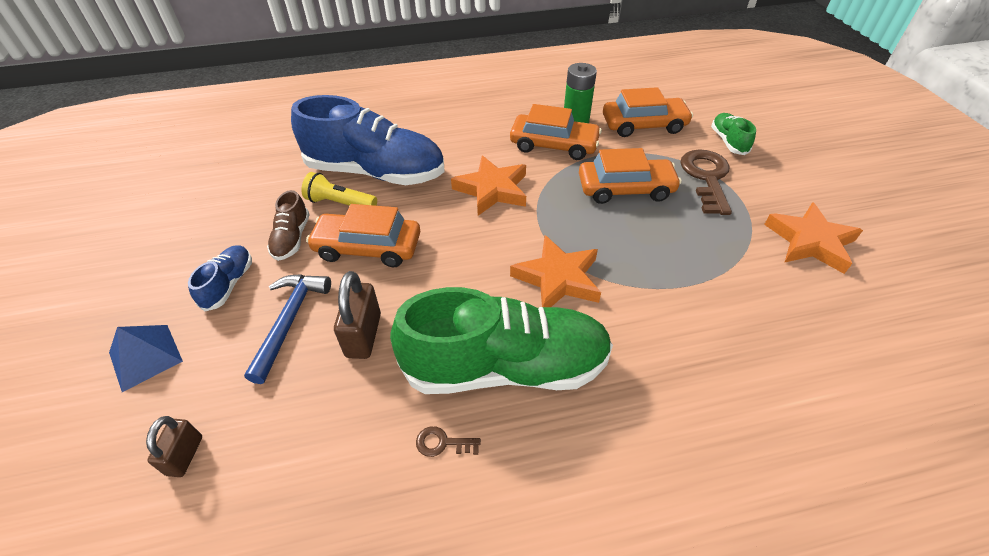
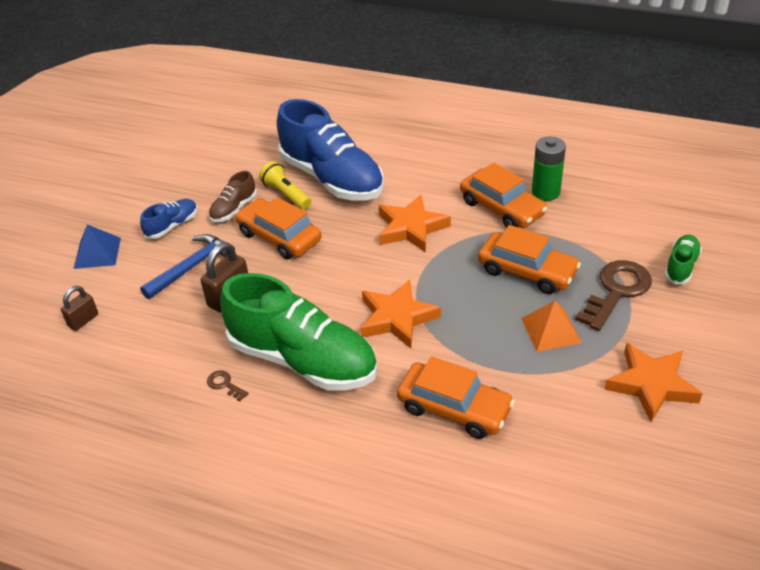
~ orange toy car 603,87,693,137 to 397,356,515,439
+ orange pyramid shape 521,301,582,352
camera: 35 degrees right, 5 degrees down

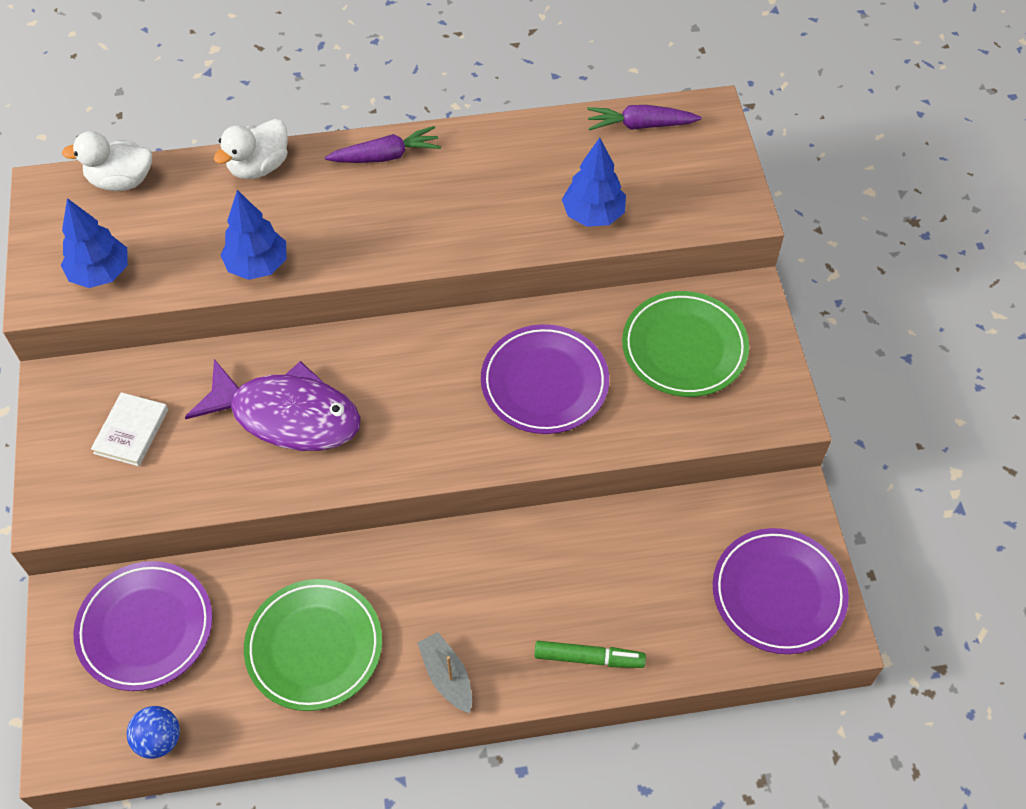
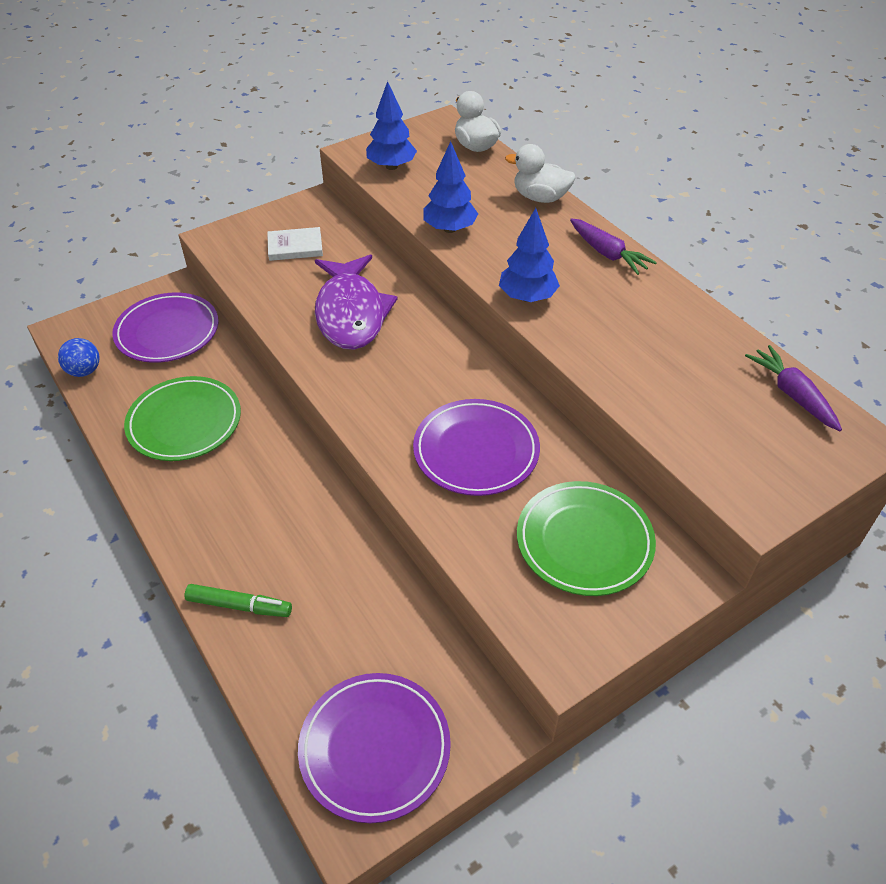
~ emerald felt pen 534,641,646,668 = 185,584,292,617 60 degrees counterclockwise
~ royal blue fir tree 562,138,626,227 to 499,208,560,302
- gray sailboat 417,632,472,713
camera: 65 degrees right, 10 degrees down

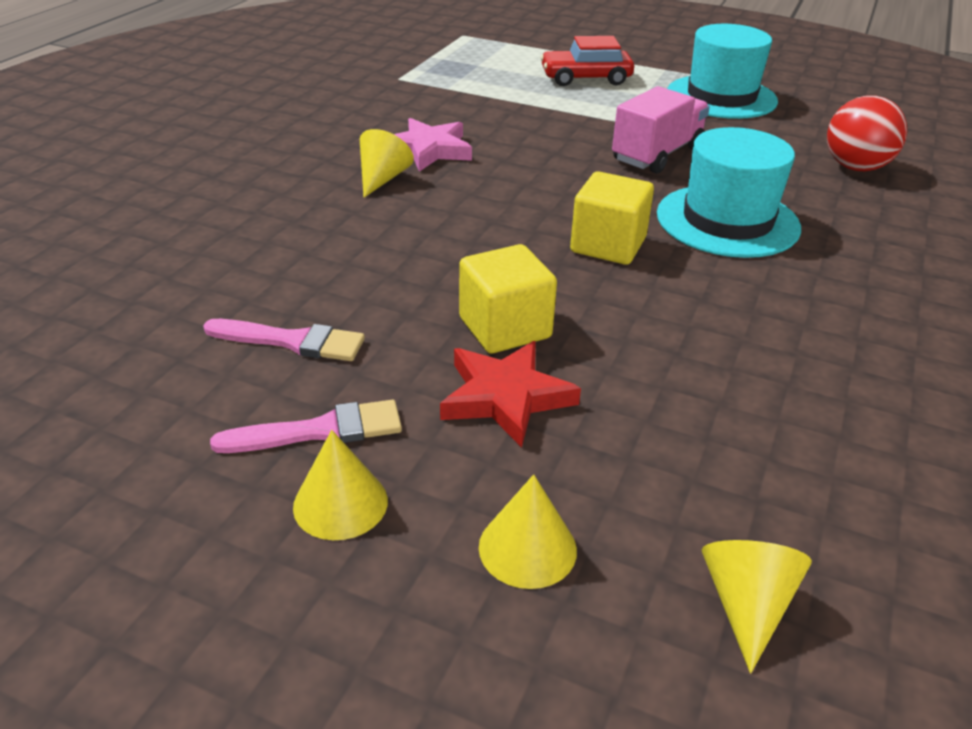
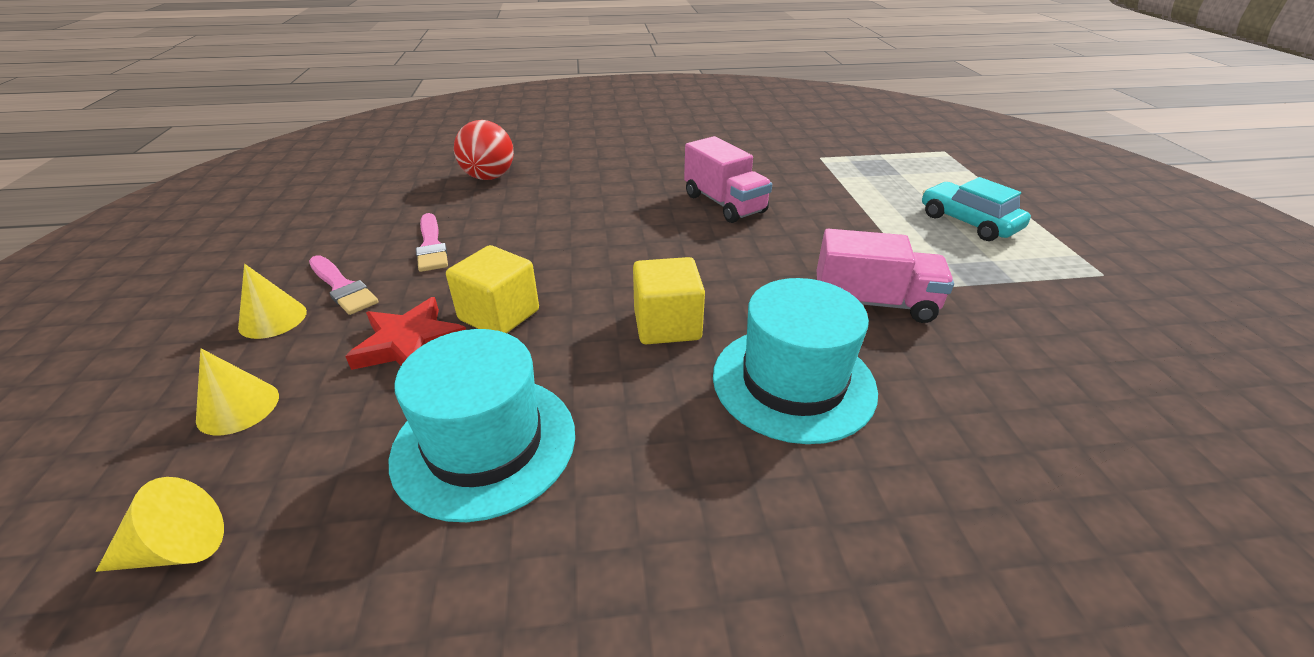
~ aqua hat 667,24,778,119 to 389,329,575,522
~ scarlet sphere 827,95,907,171 to 454,120,514,180
~ rosy star shape 394,118,472,172 to rosy toy truck 684,136,772,223
~ scarlet toy car 540,36,634,86 to aqua toy car 922,177,1031,241
- golden cone shape 360,129,414,197
camera: 60 degrees right, 0 degrees up

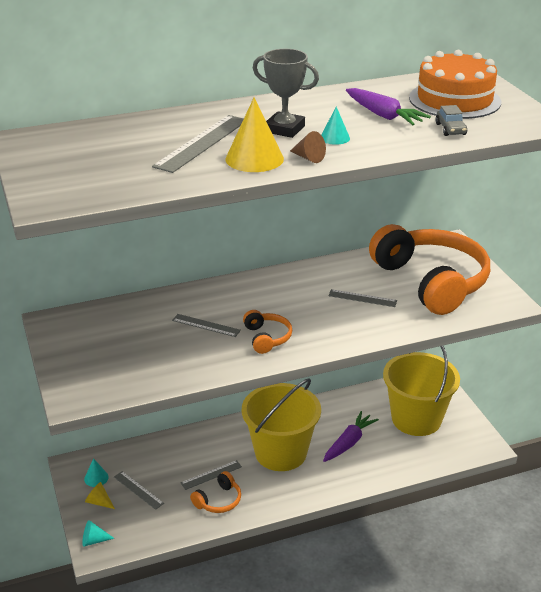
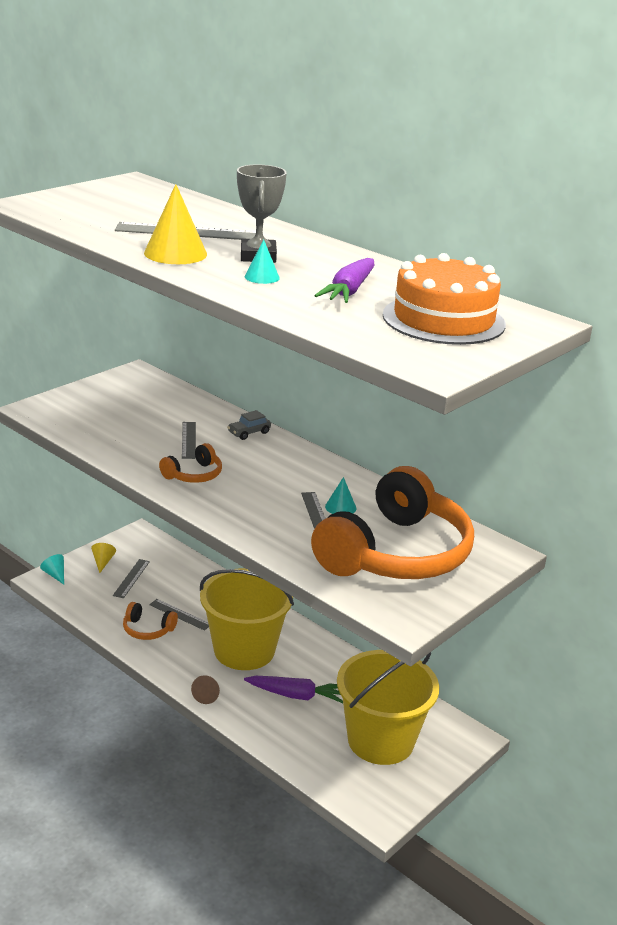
~ dark brown cone shape 290,131,326,163 to 191,675,220,704
~ gray toy car 435,105,467,136 to 227,410,271,440
~ aqua cone shape 84,458,109,487 to 325,477,356,514
camera: 60 degrees right, 5 degrees down

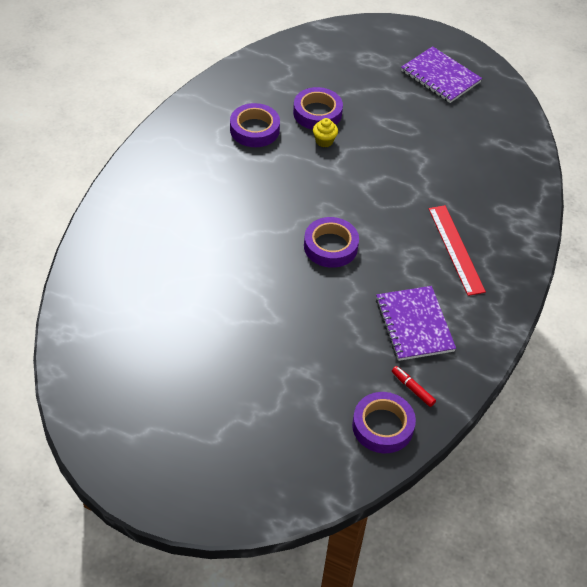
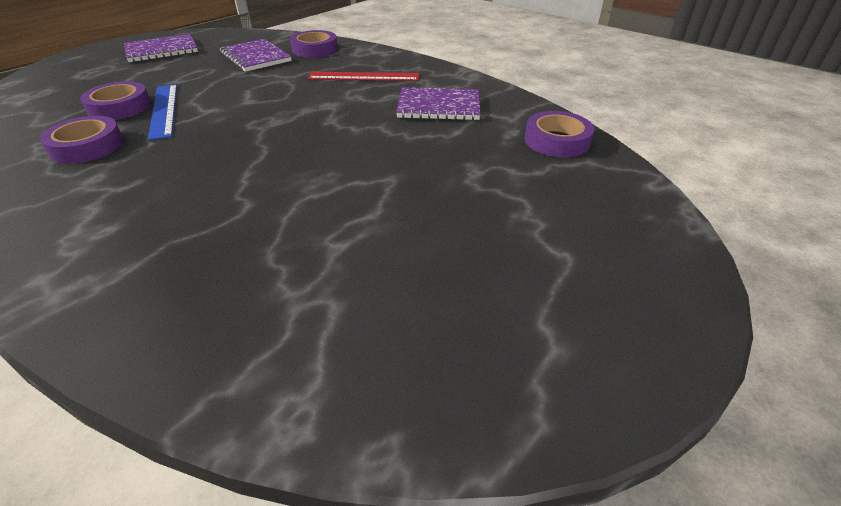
~ golden fairy cake 313,118,338,147 to royal blue ruler 148,84,177,140
+ royal purple notepad 219,39,292,72
~ royal purple tape 304,217,359,268 to 290,30,338,58
- scarlet felt pen 392,366,436,407
camera: 70 degrees left, 10 degrees down

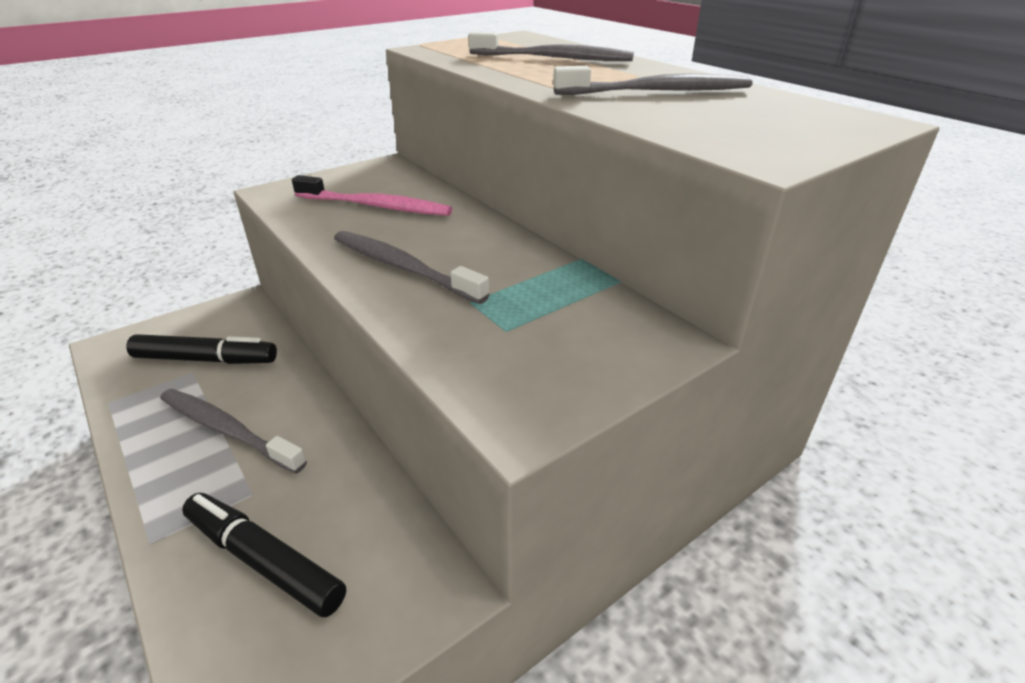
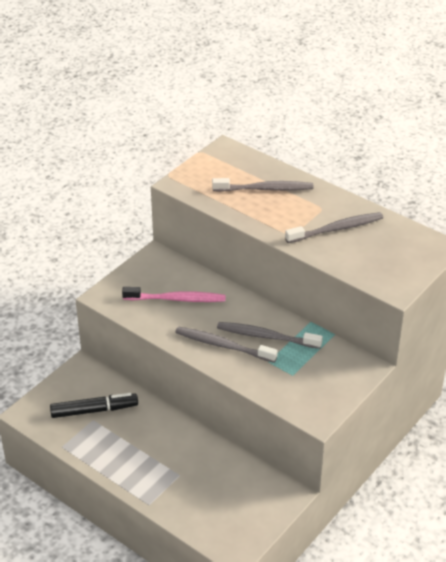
~ gray toothbrush 160,389,307,474 to 217,322,323,349
- black felt pen 182,493,346,617
camera: 15 degrees left, 5 degrees up

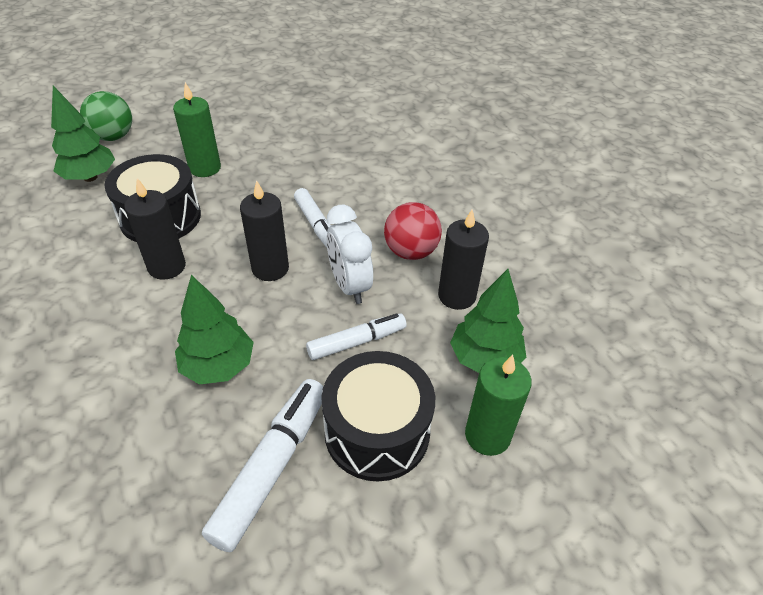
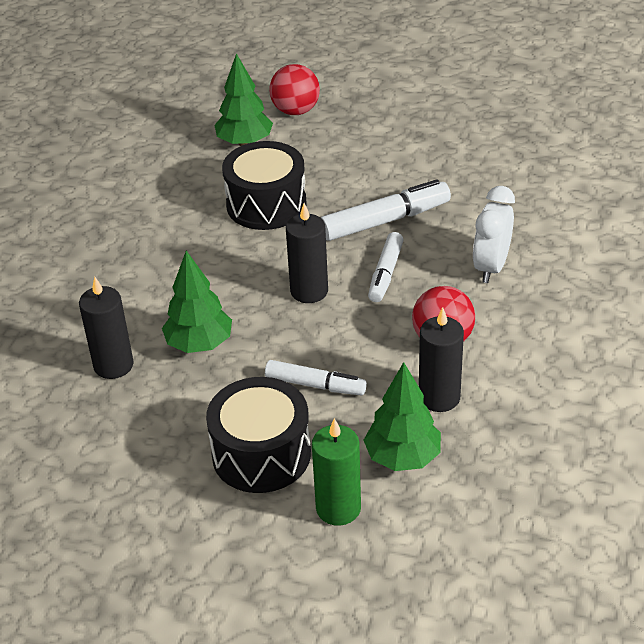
~ black wax candle 124,178,186,280 to 79,277,134,379
~ emerald sphere 80,91,132,141 to scarlet sphere 269,64,320,115
~ white felt pen 202,379,323,552 to 321,179,451,241
~ white bedside clock 326,205,373,304 to 473,186,515,283
- emerald wax candle 173,82,221,177
camera: 45 degrees right, 5 degrees down

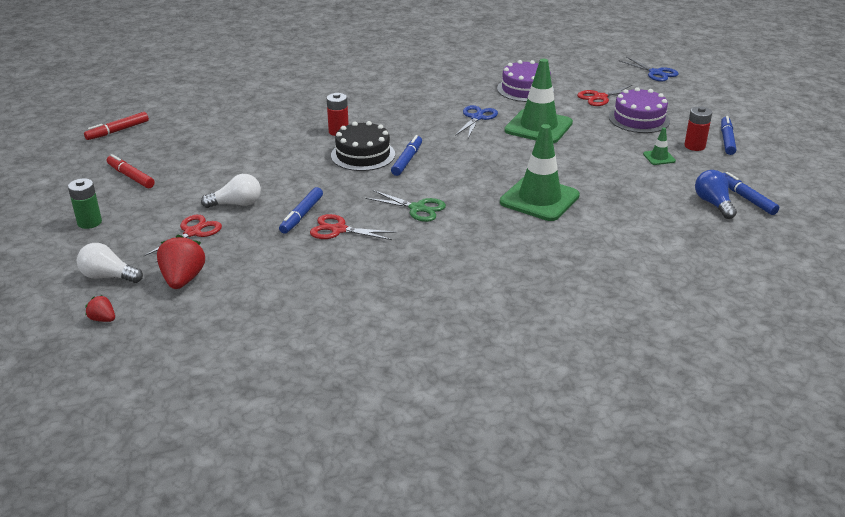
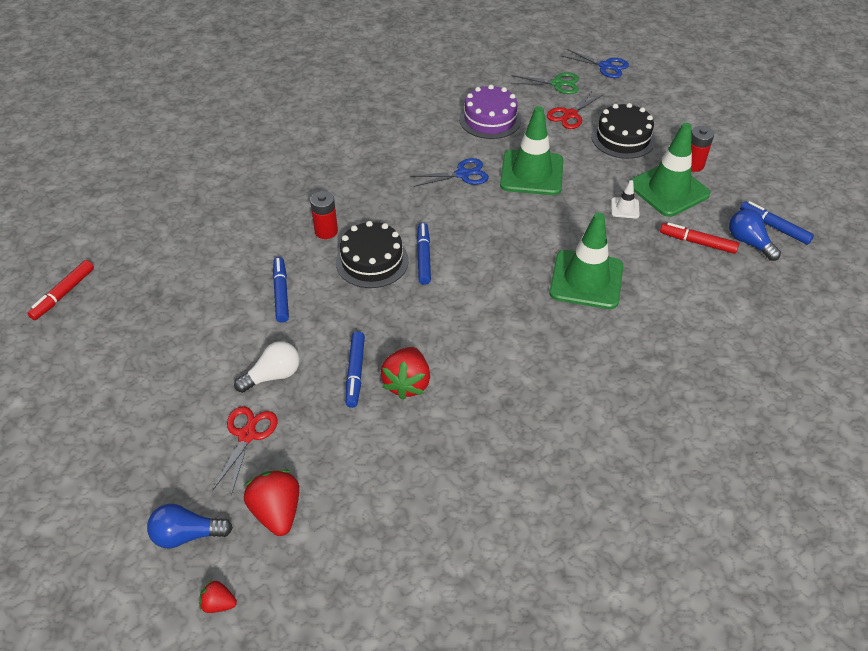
~ white bulb 77,243,143,283 to royal blue bulb 147,504,233,549
~ royal blue felt pen 721,116,736,155 to 273,257,289,323
~ scarlet scissors 310,214,396,240 to scarlet berry 381,347,430,400
~ royal blue scissors 455,105,498,138 = 411,158,489,187 75 degrees clockwise
~ emerald scissors 365,190,446,222 to 511,72,579,94
~ royal purple layer cake 609,87,670,133 to black layer cake 591,103,655,159
+ white safety cone 611,180,640,219
~ emerald safety cone 643,128,676,165 = 631,123,711,217 x2.30
~ scarlet felt pen 107,154,155,188 to 660,222,739,254
- emerald power cell 68,178,102,229
camera: 20 degrees left, 15 degrees up

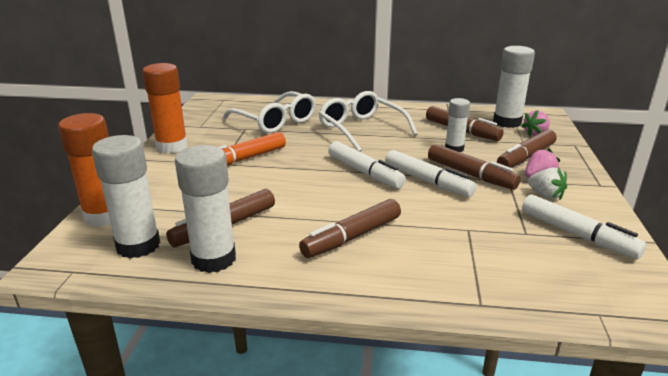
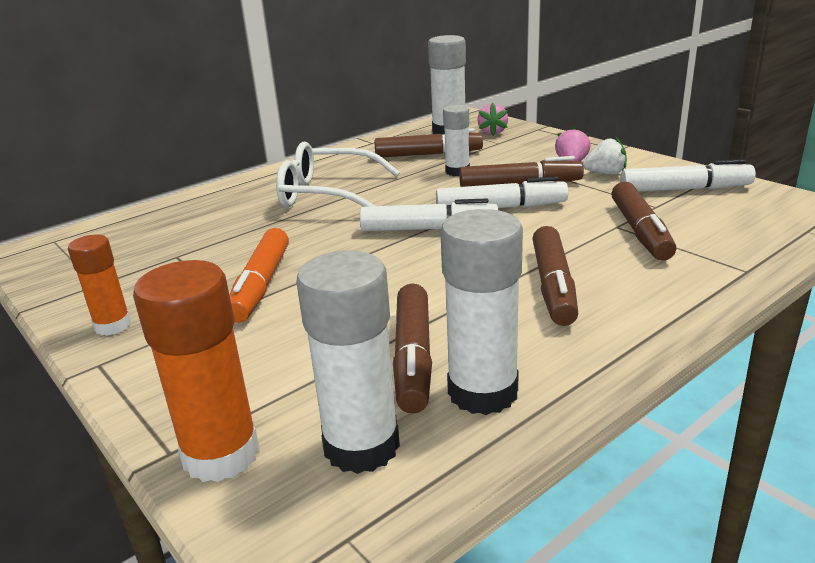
~ orange glue stick 142,63,188,154 = 68,235,131,336 x0.61
~ dark brown felt pen 497,129,557,168 to 611,182,676,261
- white eyeglasses 223,91,316,133
camera: 45 degrees left, 0 degrees up

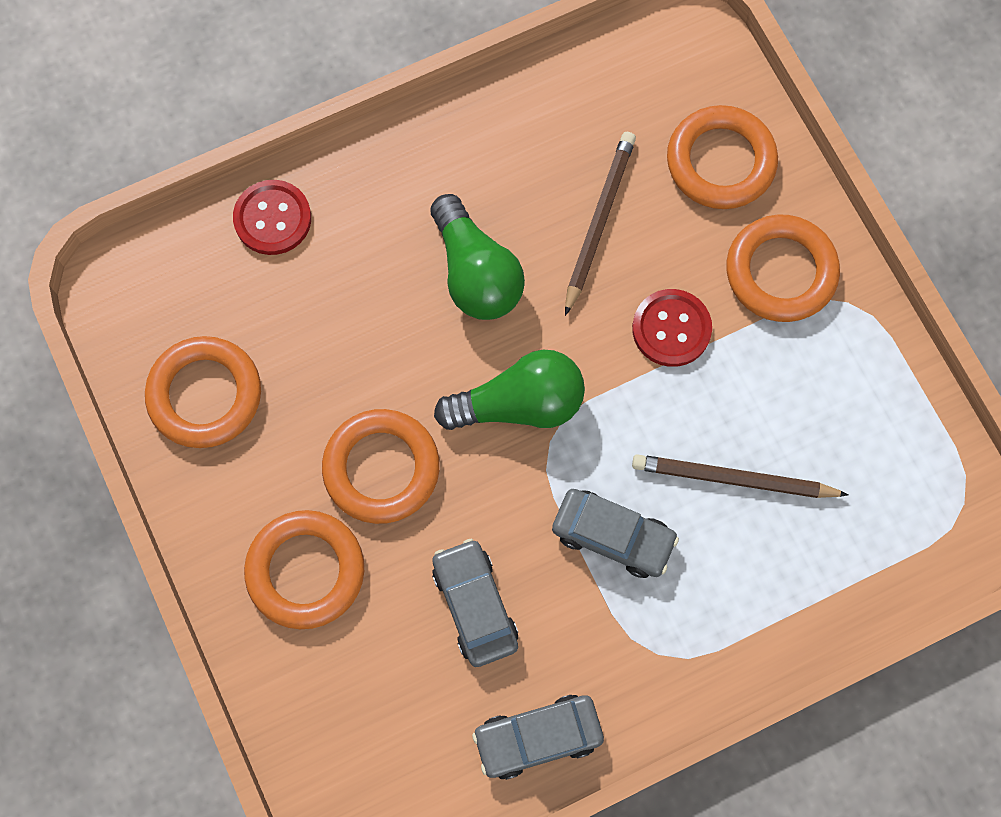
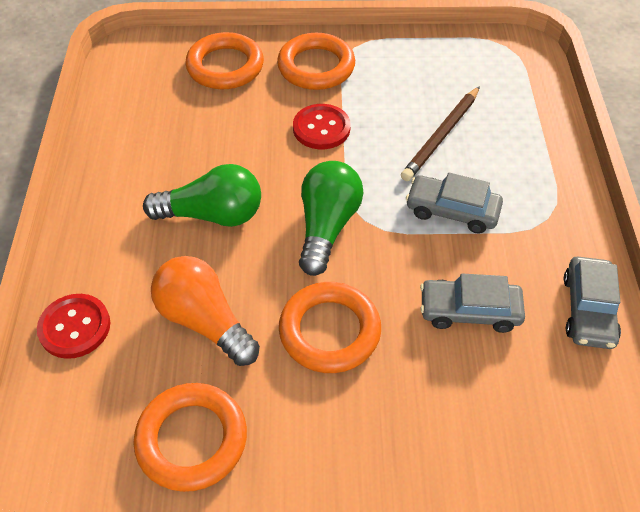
+ orange bulb 151,256,260,366
~ gray toy car 552,489,679,578 = 406,173,503,234 120 degrees counterclockwise
- orange torus 244,510,364,629
- dark brown lead pencil 565,132,636,316
camera: 65 degrees left, 20 degrees down

